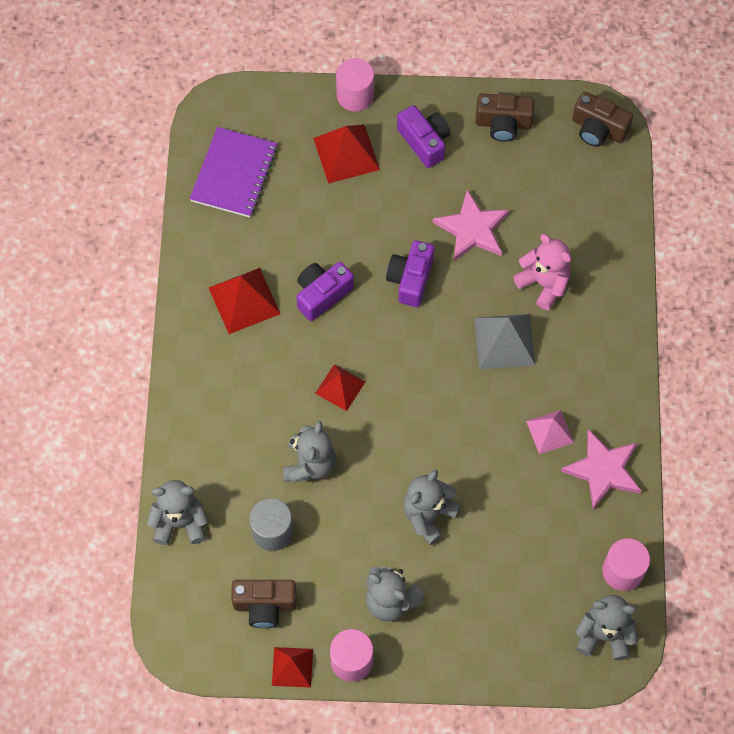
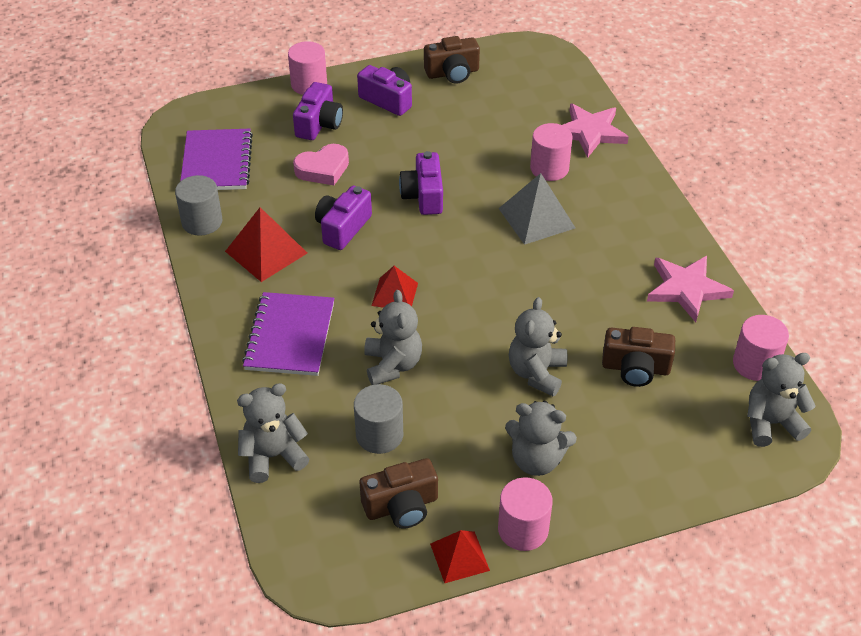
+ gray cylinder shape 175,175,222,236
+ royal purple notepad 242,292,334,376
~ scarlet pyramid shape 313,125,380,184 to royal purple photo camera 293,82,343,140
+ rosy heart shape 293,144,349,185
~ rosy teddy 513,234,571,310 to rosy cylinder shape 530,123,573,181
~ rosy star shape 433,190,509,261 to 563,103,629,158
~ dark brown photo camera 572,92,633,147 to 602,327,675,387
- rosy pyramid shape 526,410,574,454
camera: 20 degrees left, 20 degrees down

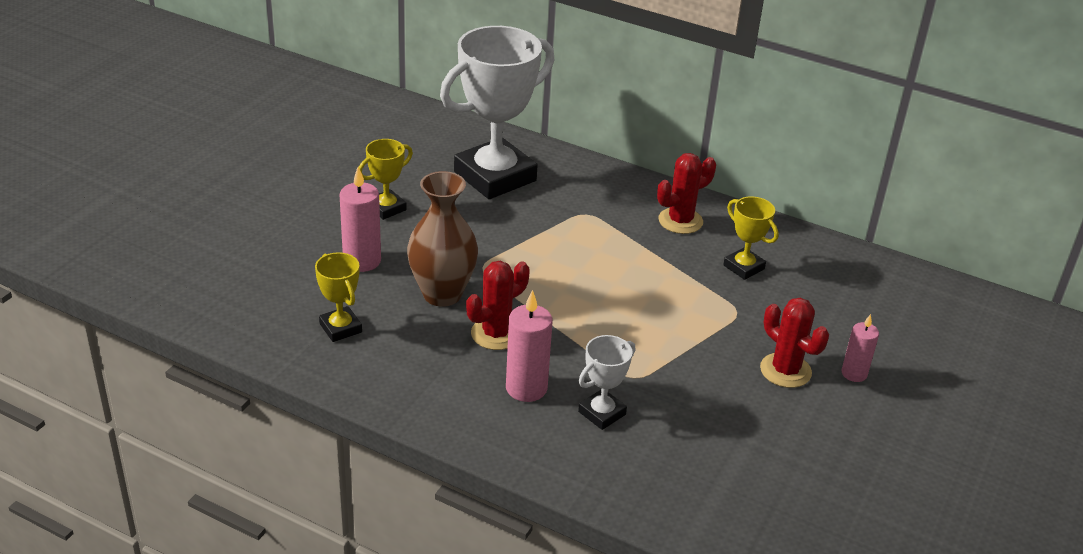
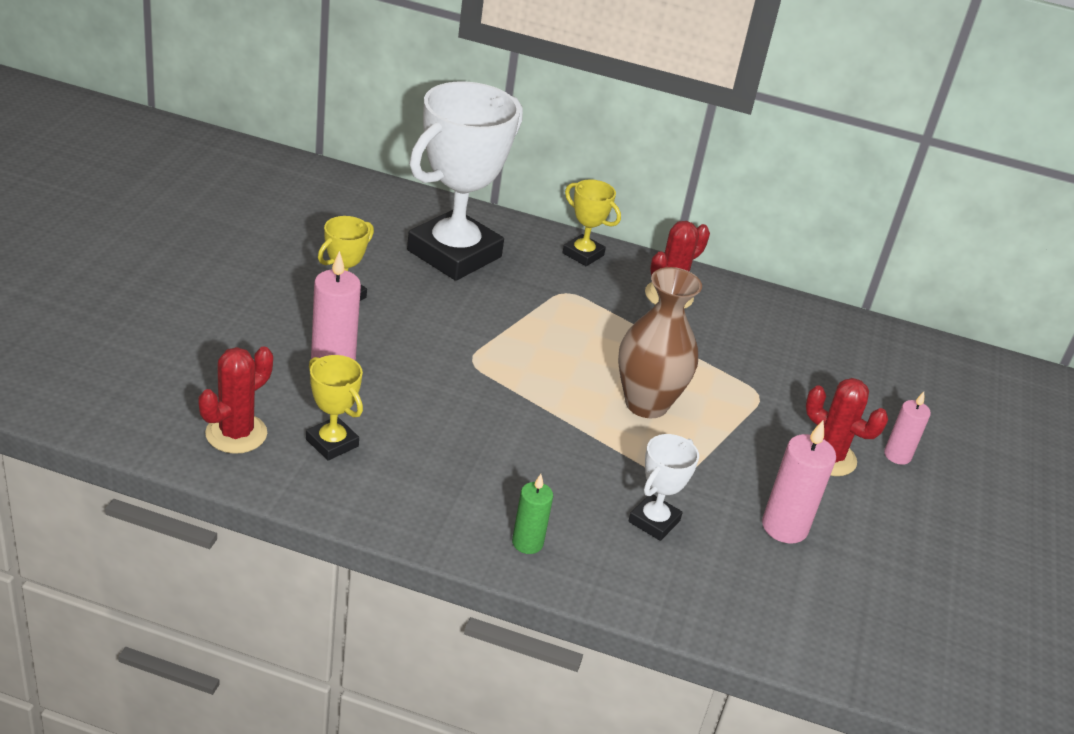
~ scarlet prickly plant 466,261,530,350 to 198,346,273,454
+ emerald wax candle 512,474,553,554
~ golden award cup 723,196,779,280 to 563,179,621,266
~ dark brown tall vase 407,171,478,307 to 618,267,702,418
~ rosy wax candle 506,290,553,402 to 762,420,836,544
camera: 15 degrees left, 0 degrees up

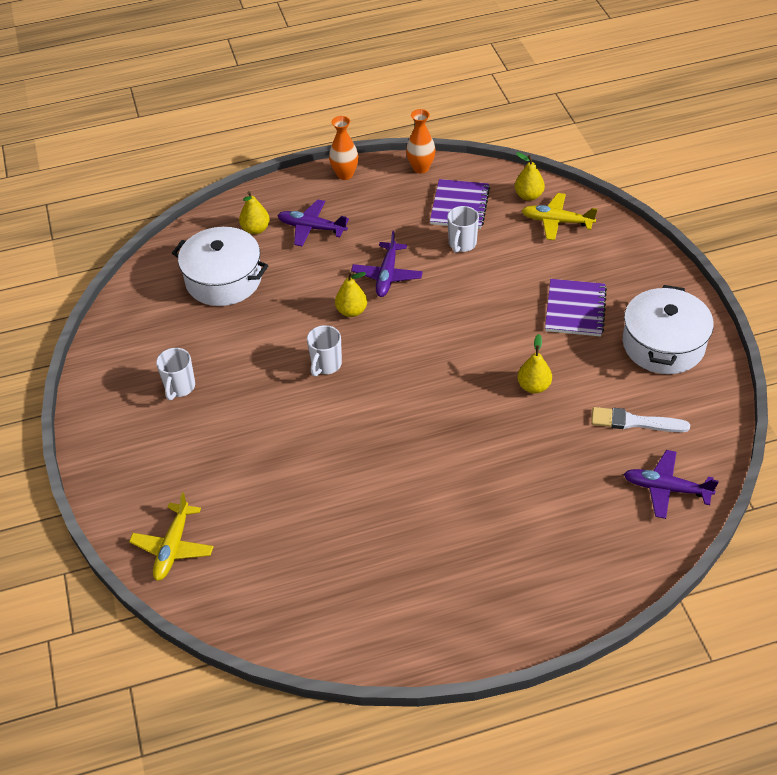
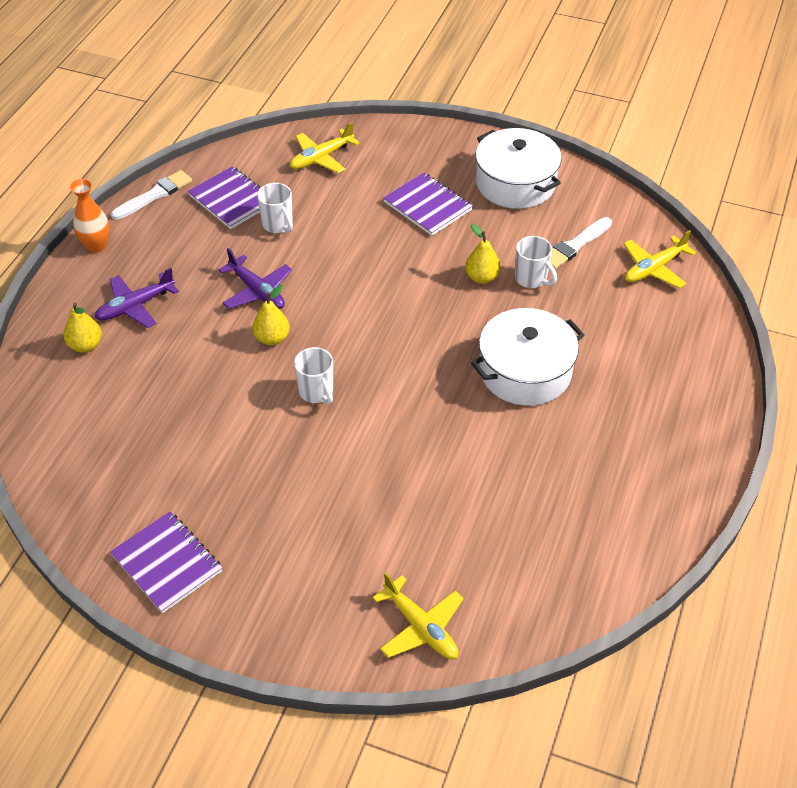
+ royal purple notepad 110,512,222,613
~ orange tall vase 406,109,436,173 to white paint brush 111,170,192,220
~ white stockpot 172,227,269,306 to 471,308,584,406
~ white mug 156,348,195,400 to 515,236,557,288
~ royal purple toy plane 624,450,719,519 to golden toy plane 624,230,696,288
- golden toy pear 515,152,545,201
camera: 55 degrees left, 0 degrees up

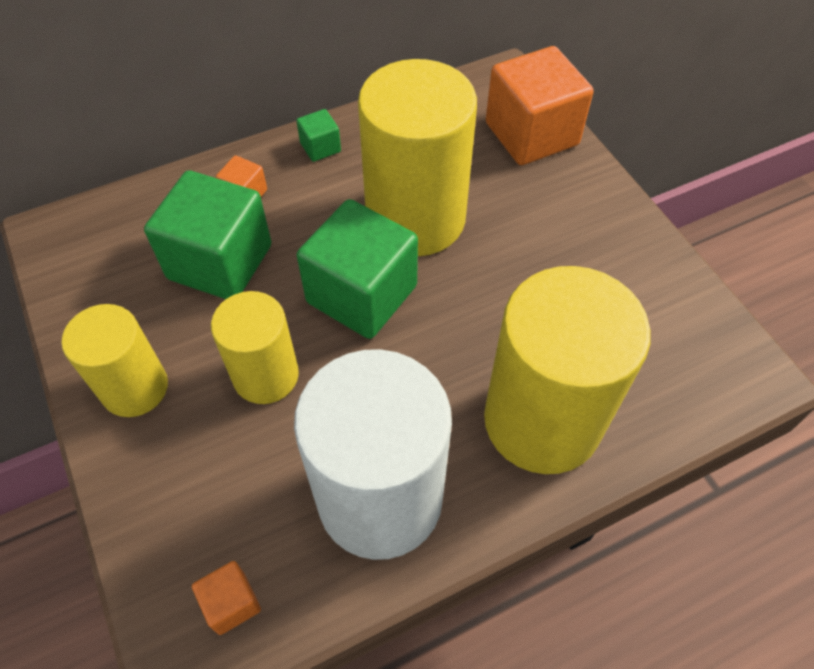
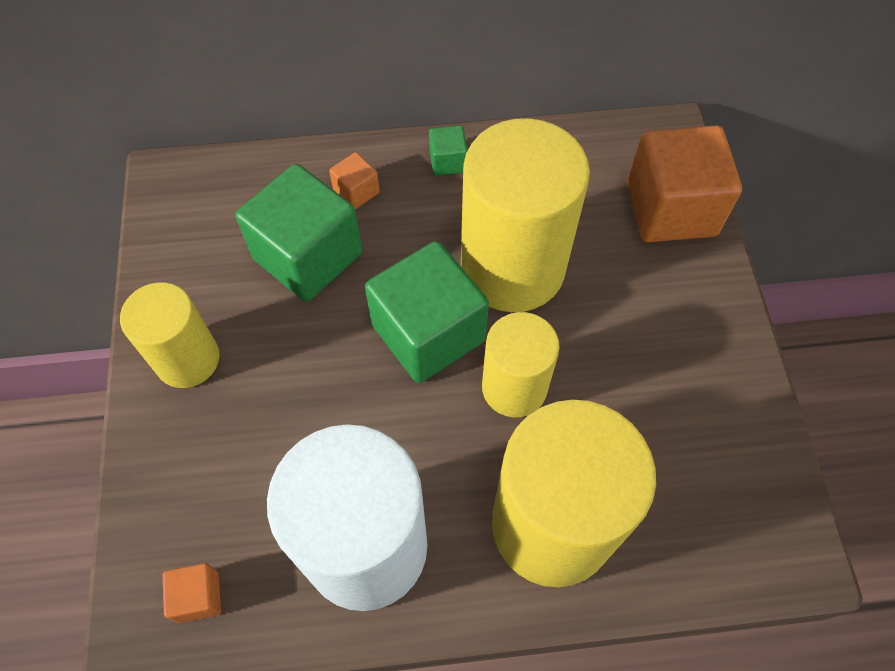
~ golden cylinder shape 211,291,299,404 to 482,312,560,417
camera: 20 degrees right, 5 degrees up

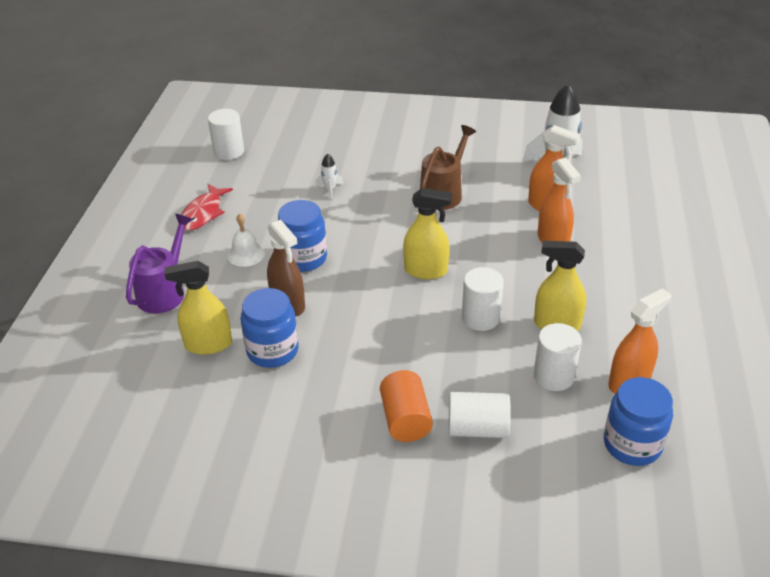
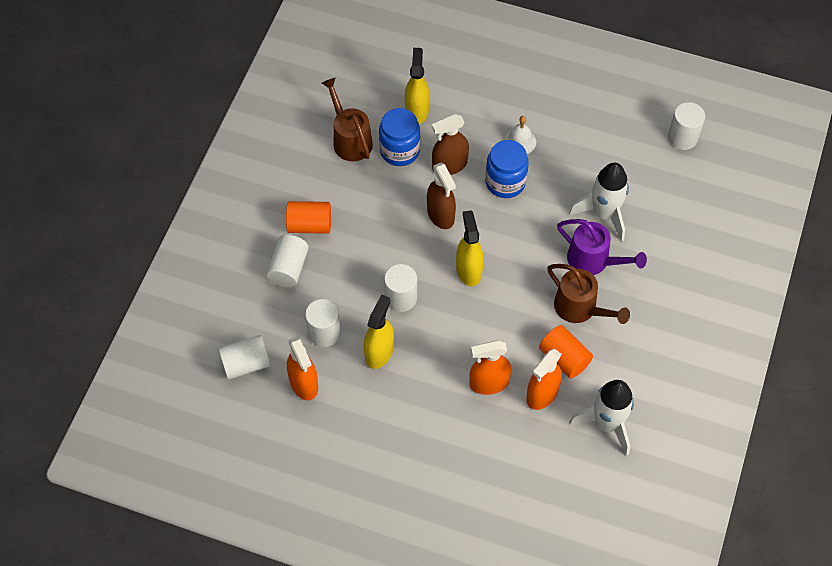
~ royal blue preserve jar 604,377,673,466 to white cylinder shape 218,335,270,380
+ dark brown watering can 322,78,373,161
+ dark brown sprayer 427,162,456,229
~ golden sprayer 403,188,452,279 = 456,210,484,286 150 degrees clockwise
+ orange cylinder shape 539,325,593,379
~ royal purple watering can 126,214,193,313 to 557,219,647,275
~ white toy rocket 315,153,343,199 = 569,163,629,242 x2.24
- scarlet toy fish 181,184,233,230
camera: 100 degrees right, 20 degrees up

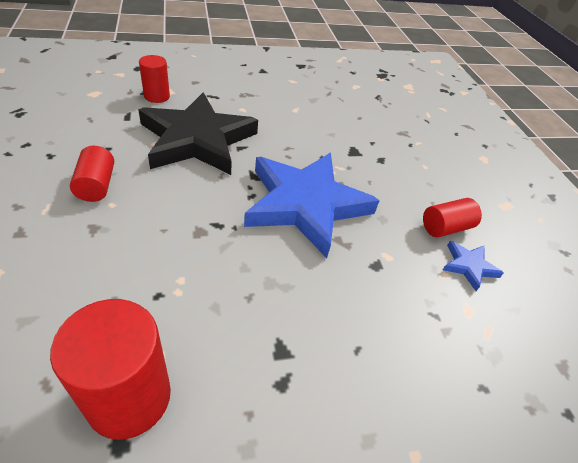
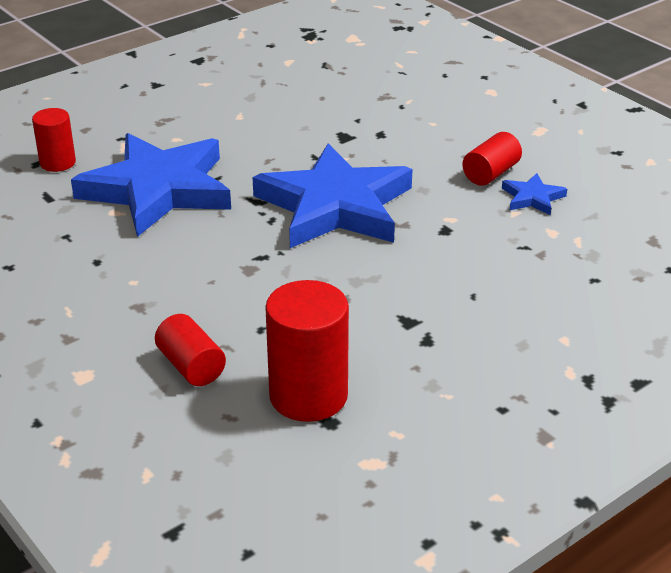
~ black star shape 138,93,258,175 to royal blue star shape 71,133,231,237
~ scarlet cylinder shape 70,146,114,202 to 155,314,226,386
camera: 20 degrees left, 10 degrees down

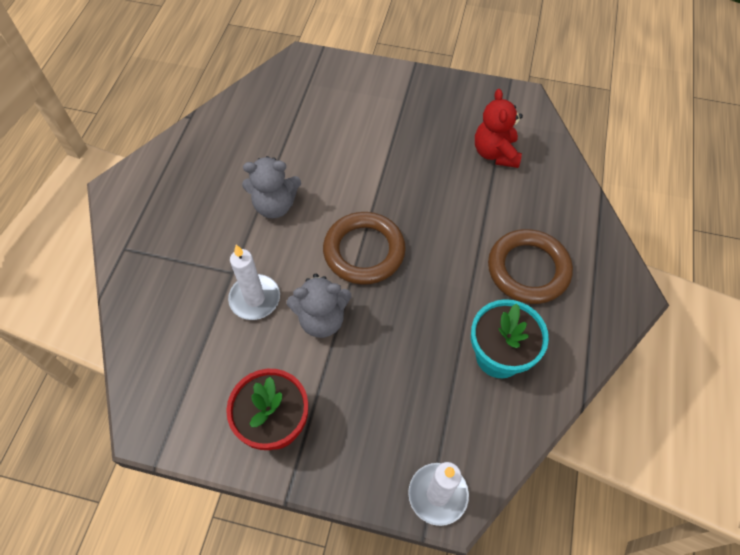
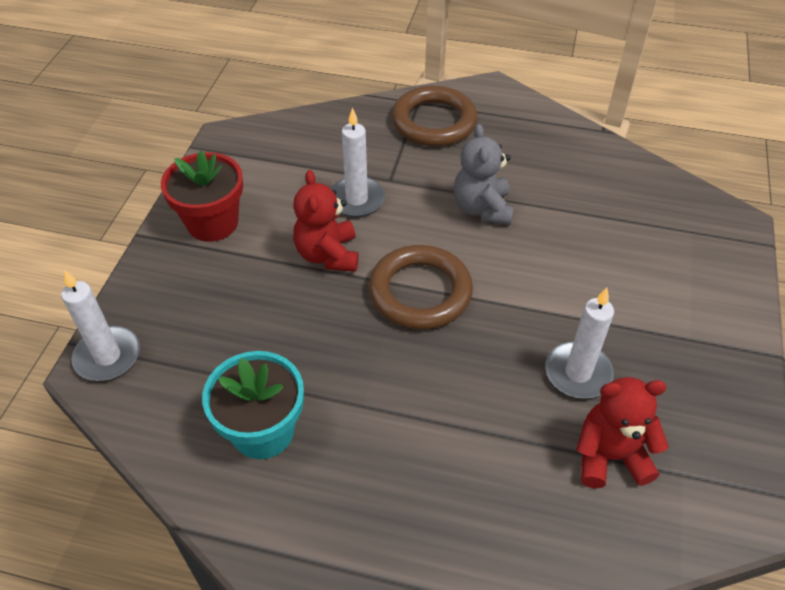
~ gray teddy 286,274,352,338 to scarlet teddy 293,170,359,272
~ dark brown torus 488,229,573,304 to 392,86,478,146
+ white wax candle 545,288,614,399
camera: 90 degrees right, 10 degrees down

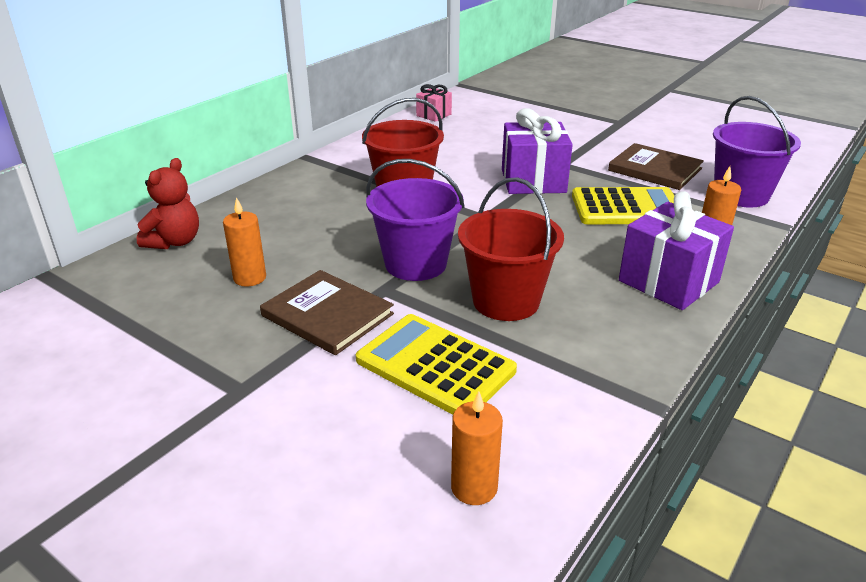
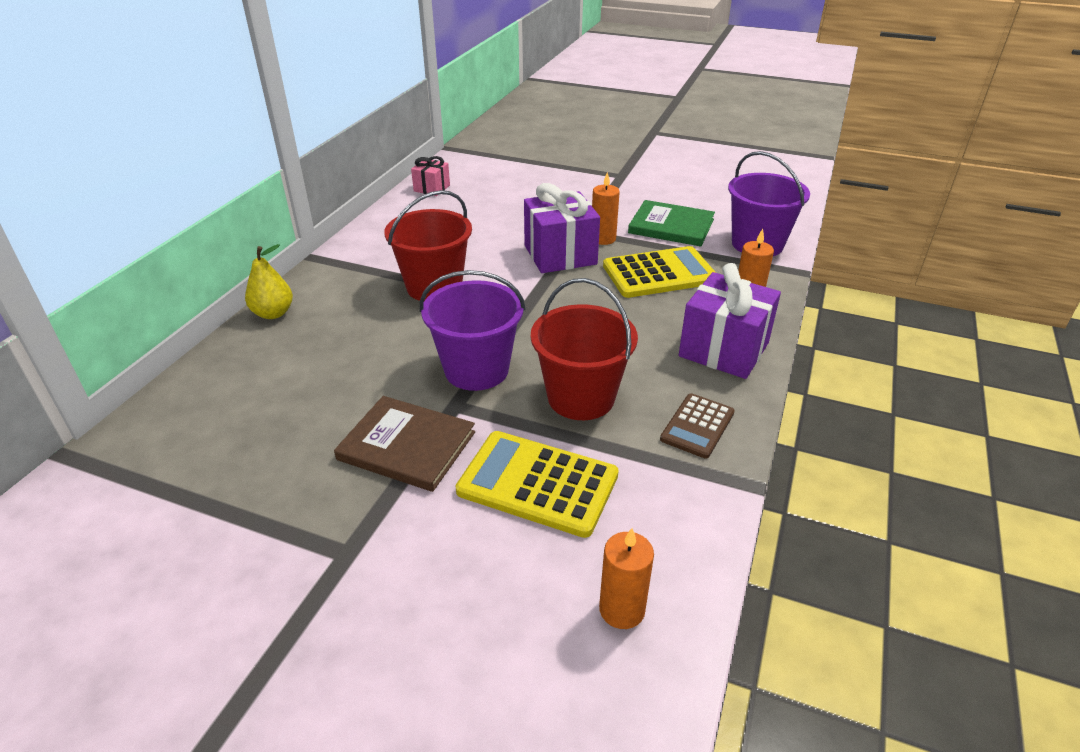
+ golden toy pear 245,244,293,319
~ orange wax candle 223,197,266,287 to 592,172,620,245
~ dark brown book 608,143,704,190 to emerald book 628,200,715,247
+ dark brown calculator 660,393,735,459
- scarlet teddy 137,158,199,249
camera: 15 degrees left, 5 degrees up

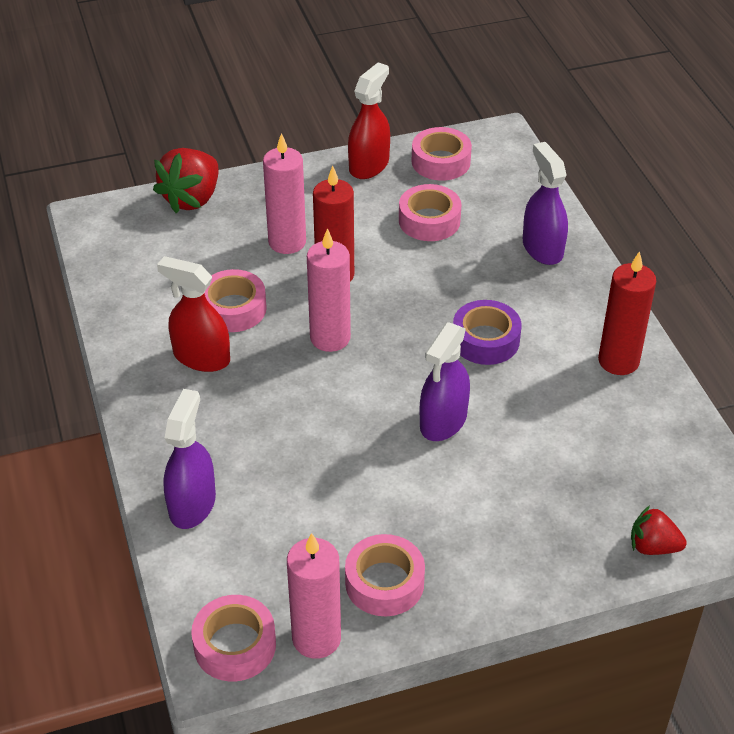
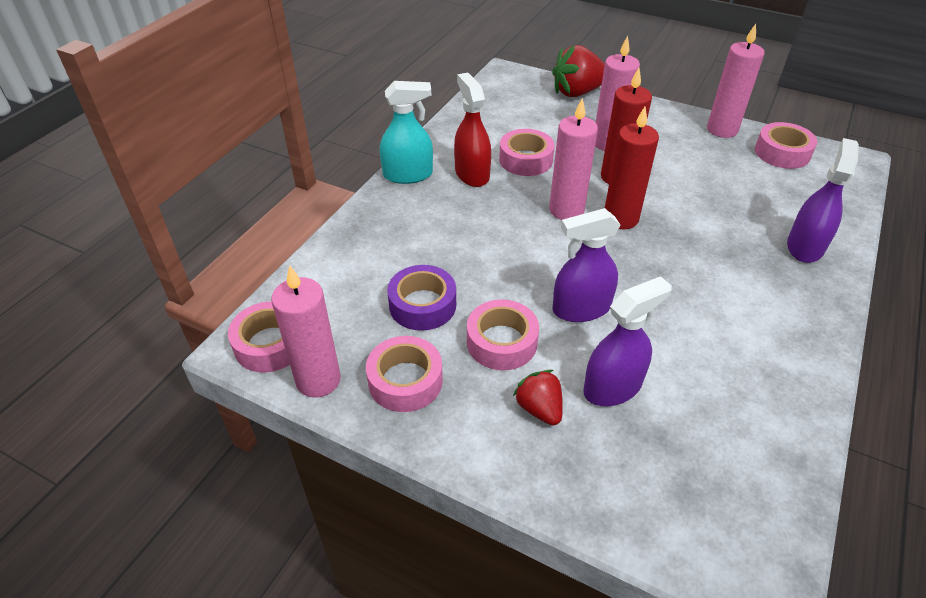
+ aqua sprayer 380,81,433,184
~ royal purple tape 453,300,521,365 to 387,265,456,331
~ rosy tape 399,184,462,241 to 467,299,539,370
~ scarlet berry 631,505,687,555 to 513,370,563,425
~ royal purple sprayer 163,389,216,529 to 583,276,672,406
~ scarlet wax candle 598,251,656,375 to 605,107,659,229
~ scarlet sprayer 348,62,390,179 to rosy wax candle 707,24,765,138
camera: 45 degrees right, 0 degrees up

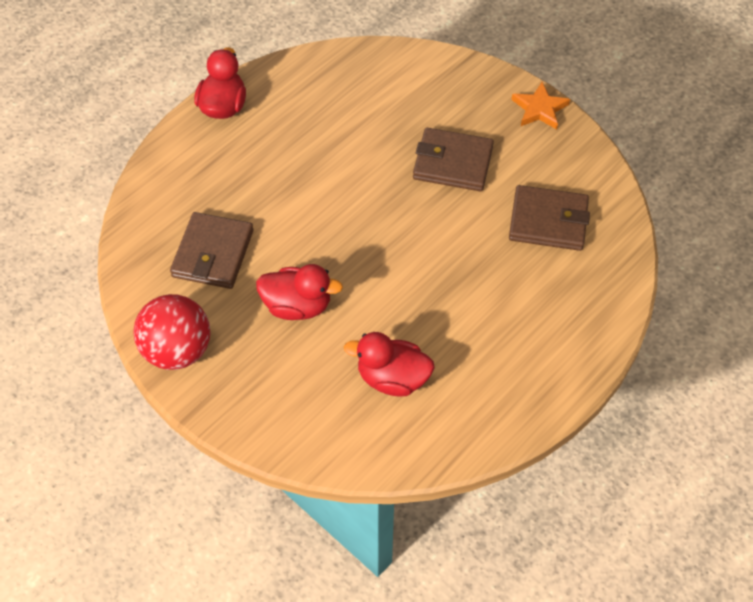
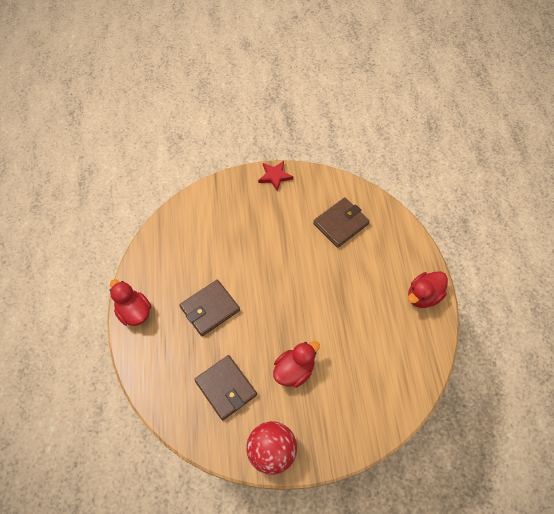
~ dark brown card wallet 413,128,494,191 to 179,280,240,336
~ orange star shape 511,82,570,130 to scarlet star shape 258,161,293,192
~ scarlet rubber duck 344,332,435,396 to 408,271,448,308
camera: 50 degrees left, 5 degrees up

